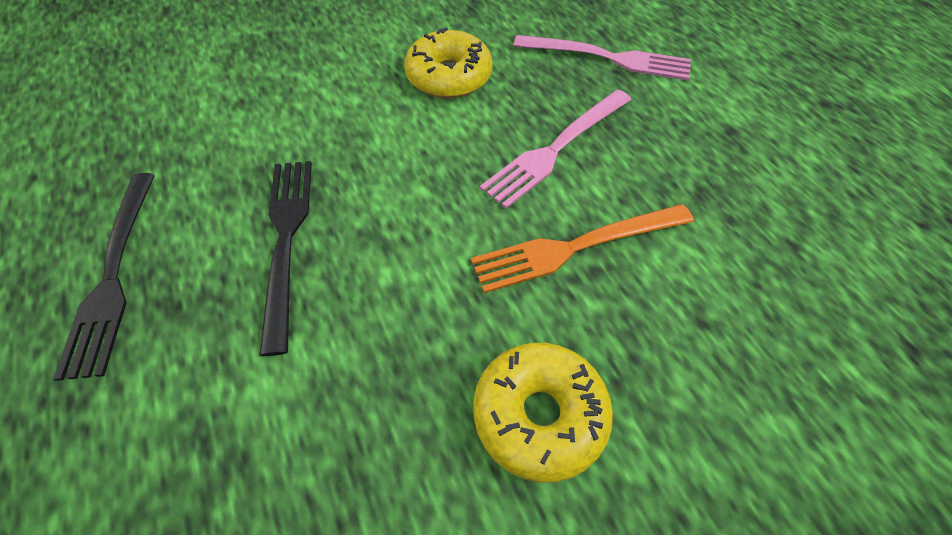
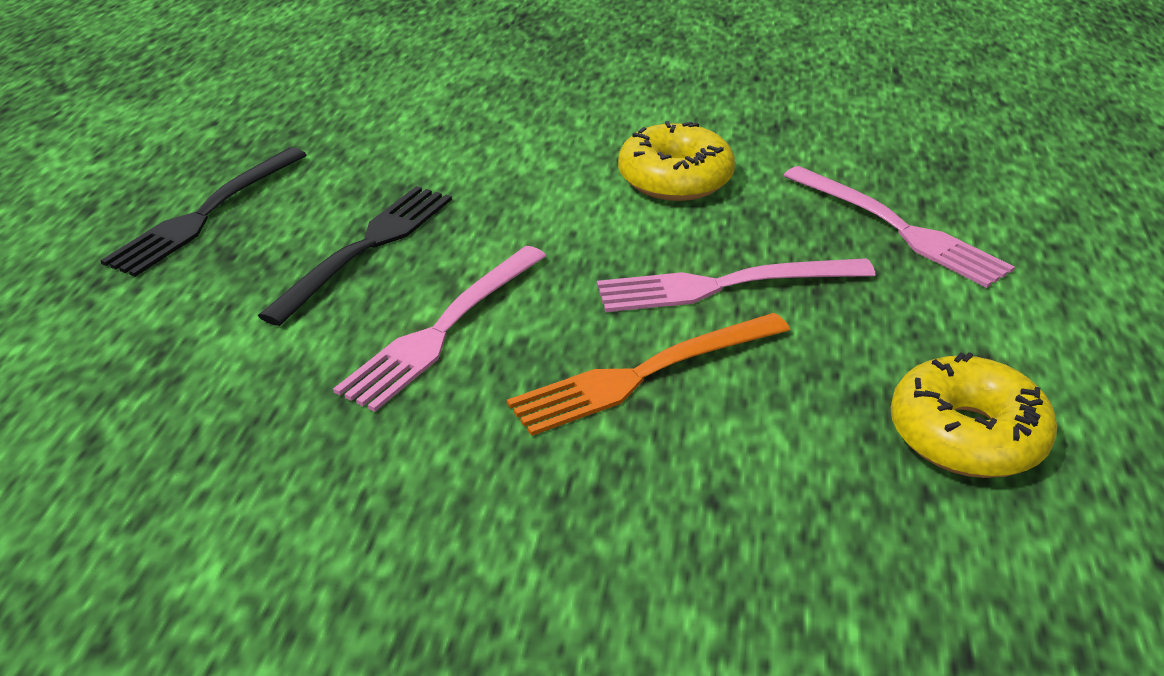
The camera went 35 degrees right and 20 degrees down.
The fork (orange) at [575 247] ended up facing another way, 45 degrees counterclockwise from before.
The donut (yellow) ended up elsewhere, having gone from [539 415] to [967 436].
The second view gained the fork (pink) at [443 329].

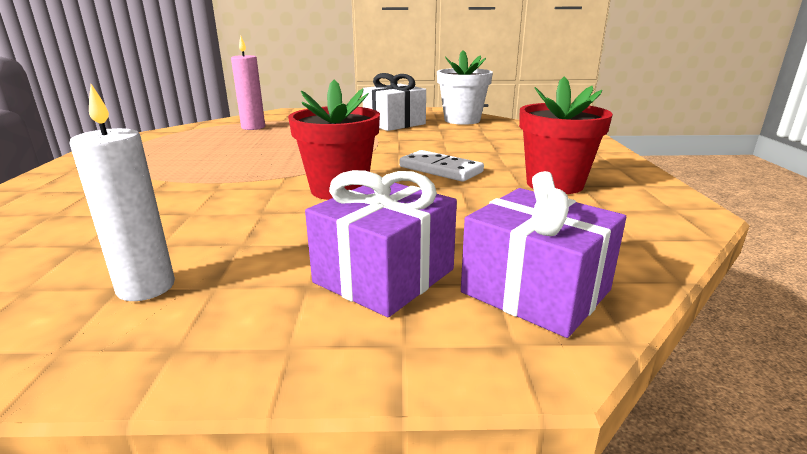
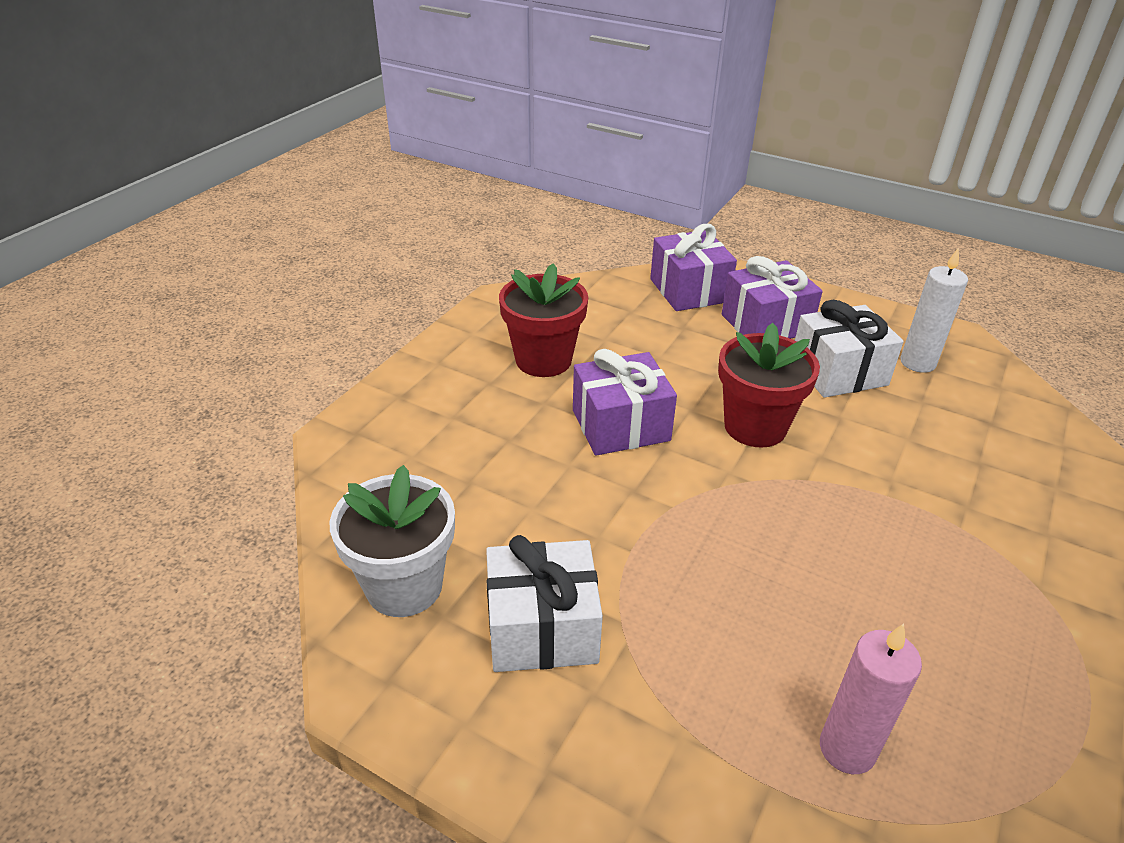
The camera went 150 degrees left and 15 degrees up.
Where the domino (white) stood at [440 169], the gift (purple) came to stand at [620 425].
The second view gained the gift (white) at [838 372].

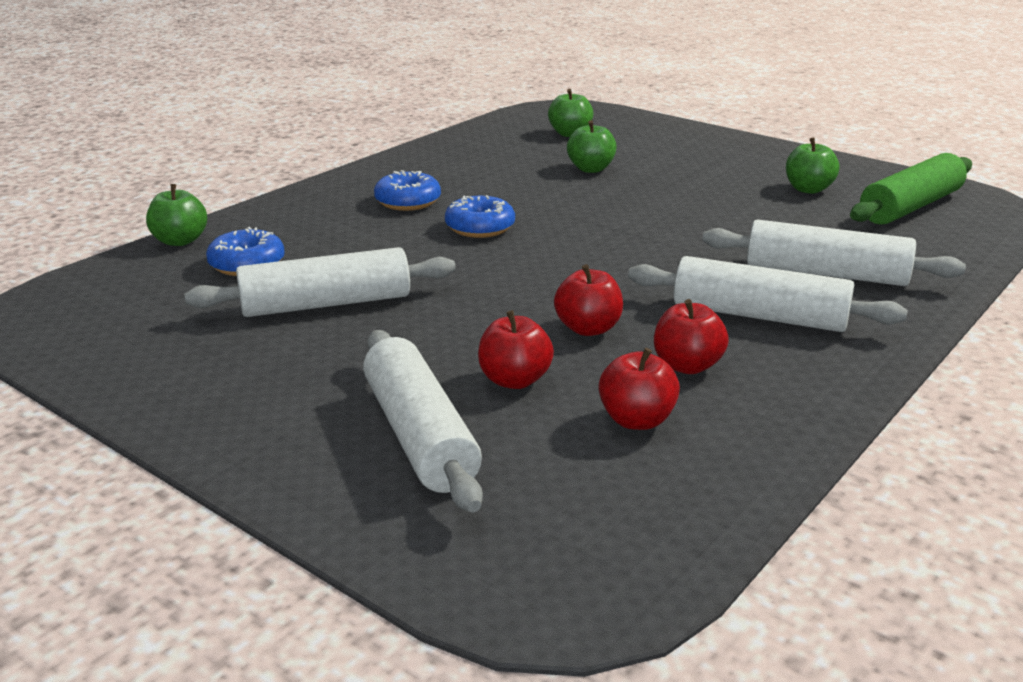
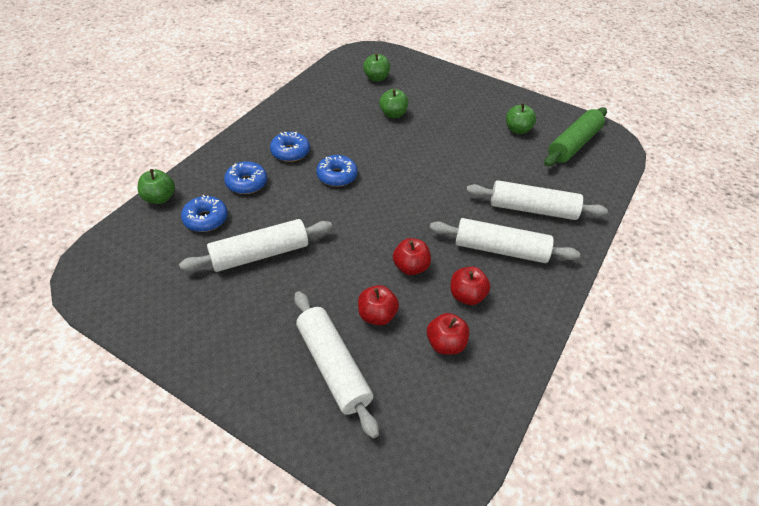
The camera went 10 degrees left and 20 degrees up.
The second view gained the donut (blue) at [246 183].

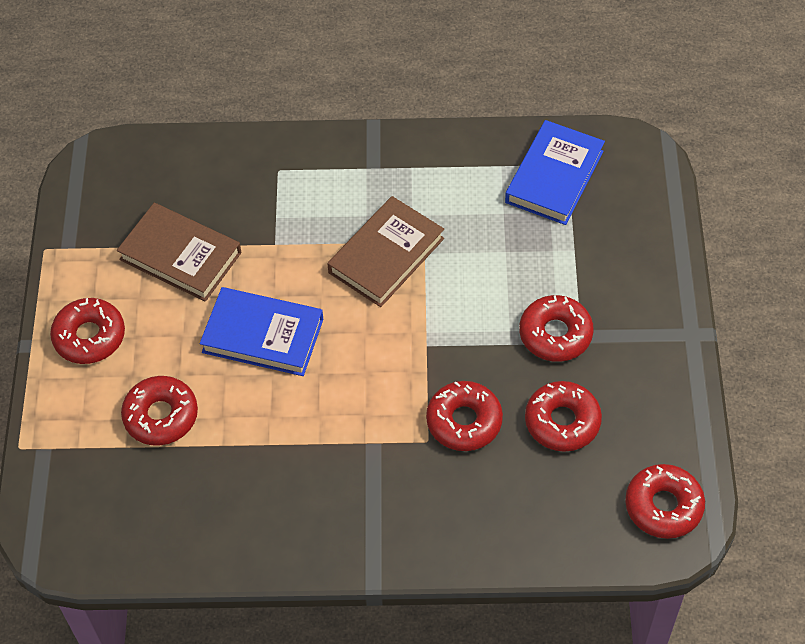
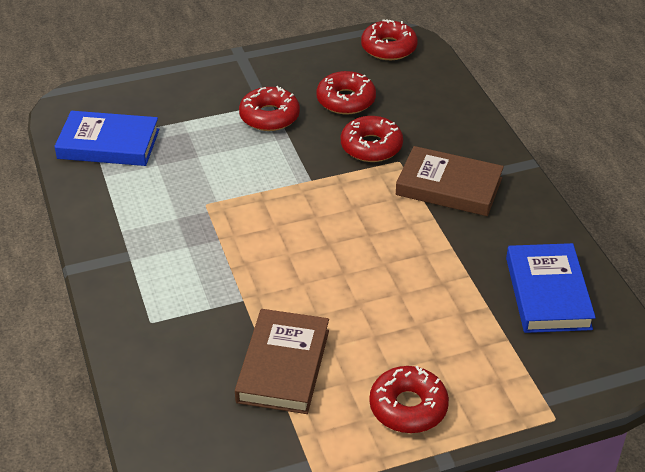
The camera went 110 degrees left and 15 degrees down.
The second view lost the donut (red) at [161 416].
The book (blue) ended up elsewhere, having gone from [263 335] to [547 293].
The book (brown) ended up elsewhere, having gone from [386 255] to [449 186].

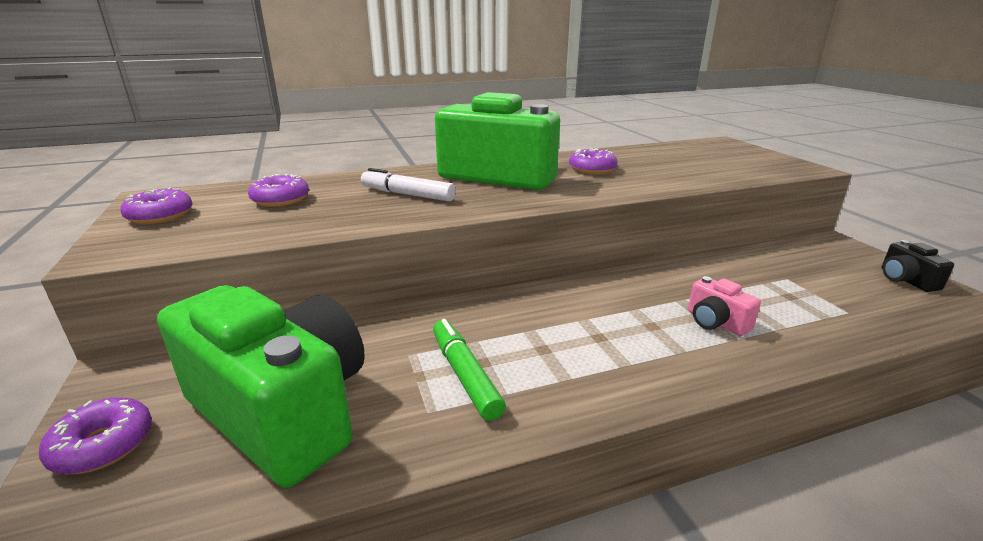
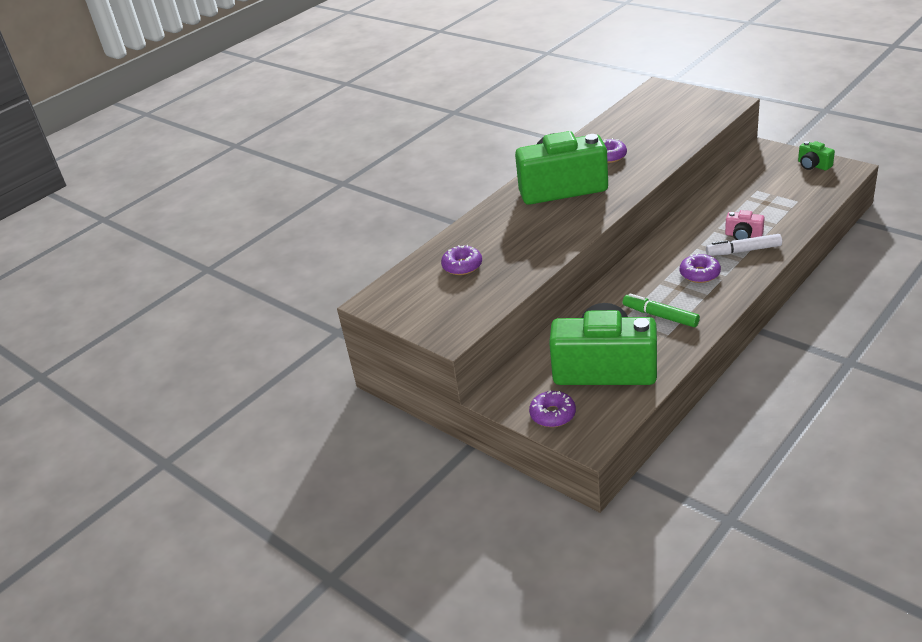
The camera went 25 degrees left and 10 degrees up.
The donut (purple) ended up elsewhere, having gone from [160 216] to [699 274].
The marker (white) ended up elsewhere, having gone from [407 194] to [743 251].
What was the camera (black) at [905 280] turned into the camera (green) at [813 165].

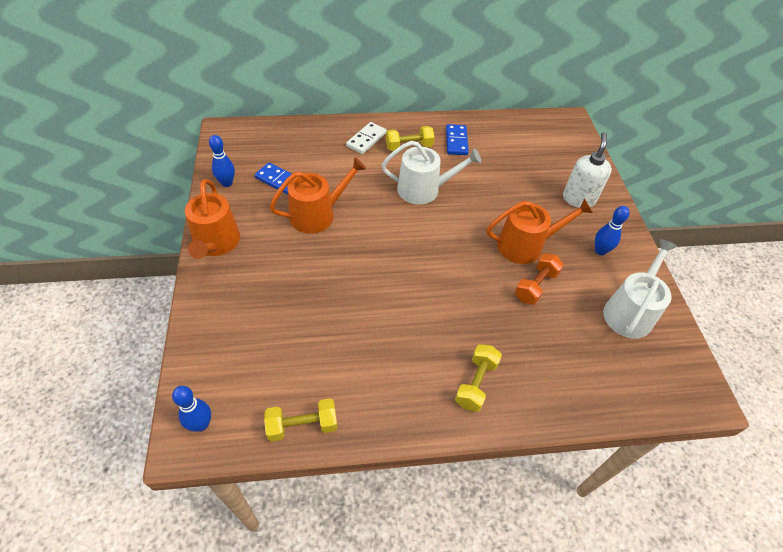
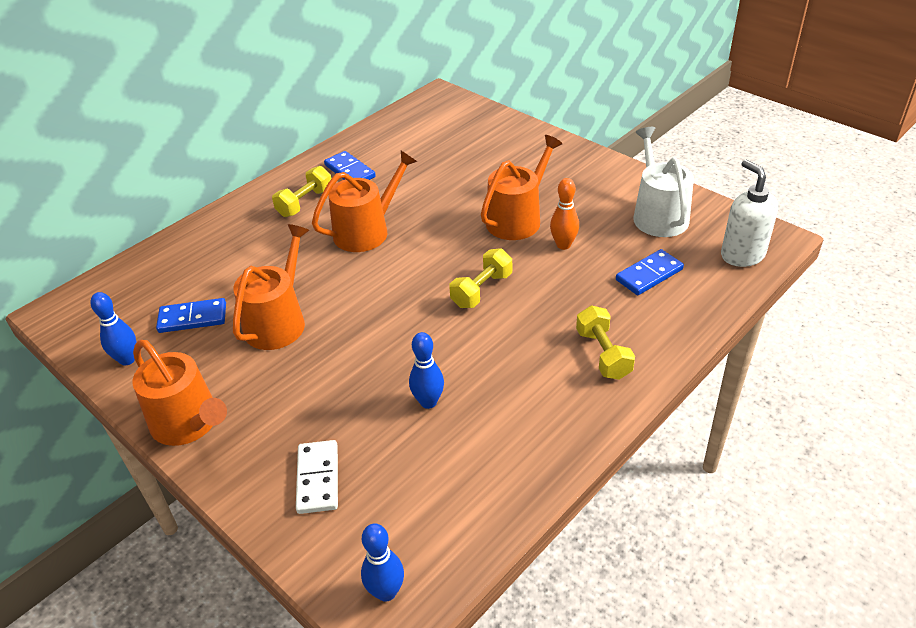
The camera went 35 degrees left and 10 degrees down.
The dumbbell (yellow) ended up elsewhere, having gone from [302 425] to [482 290].
The domino (white) ended up elsewhere, having gone from [366 139] to [318 478].
What was the watering can (white) at [424 189] turned into the watering can (orange) at [367 231].
Where the dumbbell (orange) stood at [535 286], the bowling pin (orange) came to stand at [563 245].
The soap dispenser (white) ended up elsewhere, having gone from [578 199] to [742 255].
The bowling pin (blue) ended up elsewhere, having gone from [600 251] to [428 402].
The second view gained the domino (blue) at [649 274].

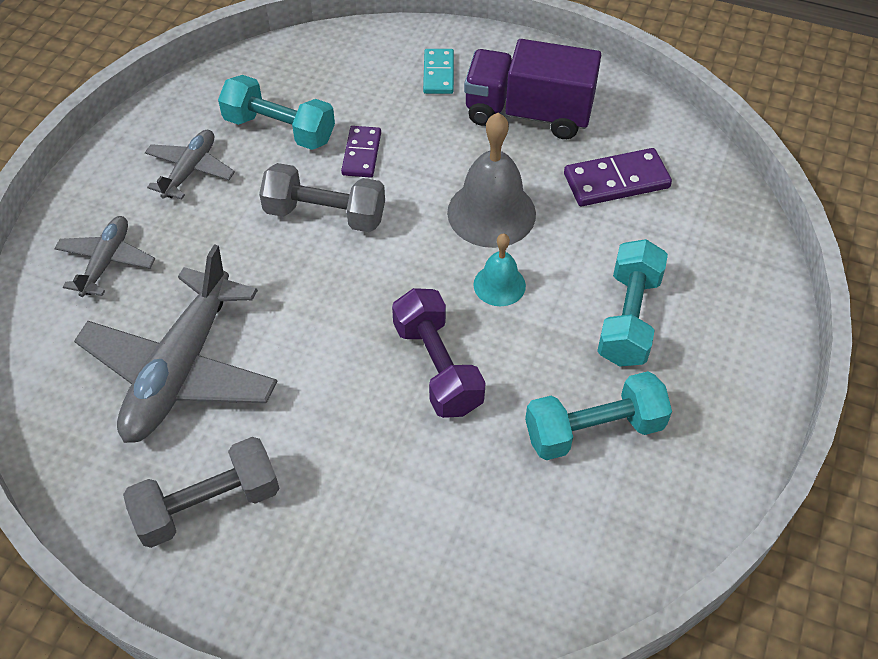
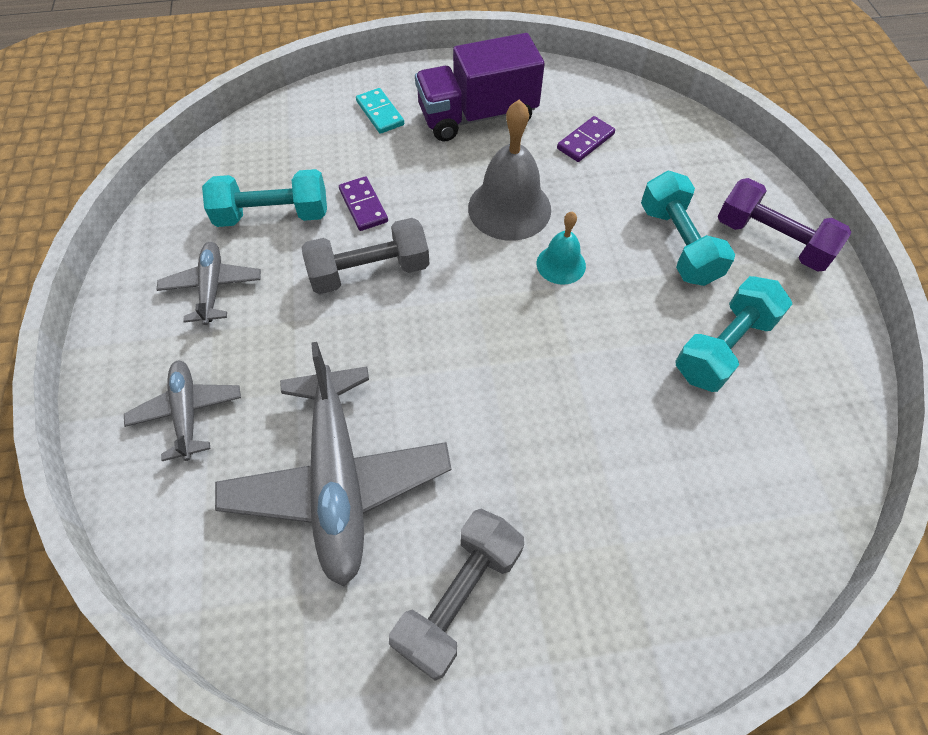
The camera went 30 degrees left and 5 degrees up.
The dumbbell (purple) ended up elsewhere, having gone from [437 367] to [771 240].
The size of the domino (purple) at [616 181] changed by a factor of 0.66.

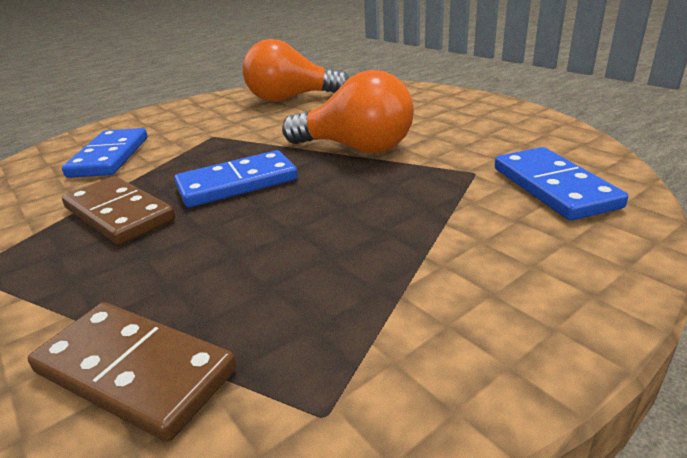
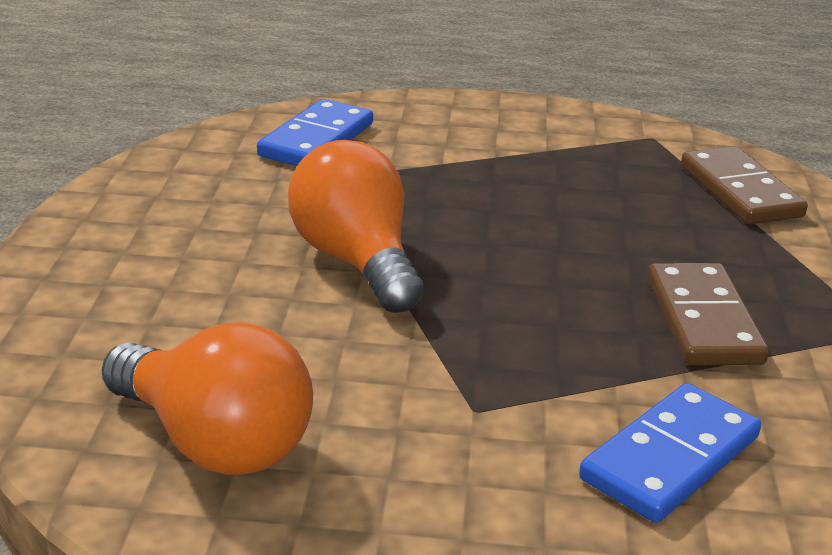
The camera went 140 degrees left and 0 degrees up.
The second view lost the domino (blue) at [237 183].

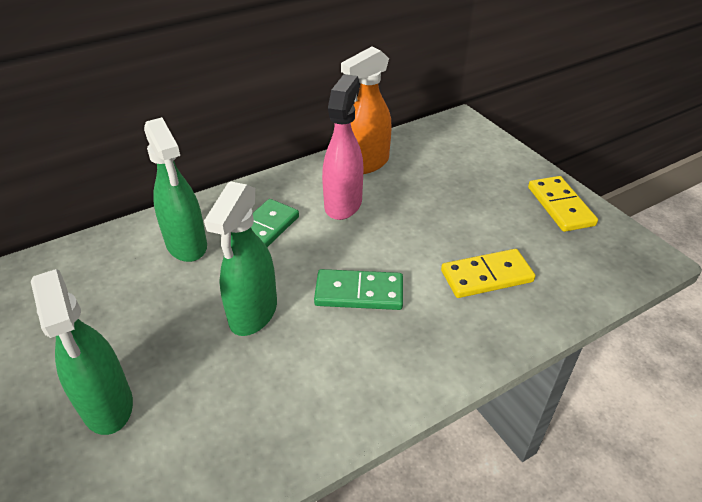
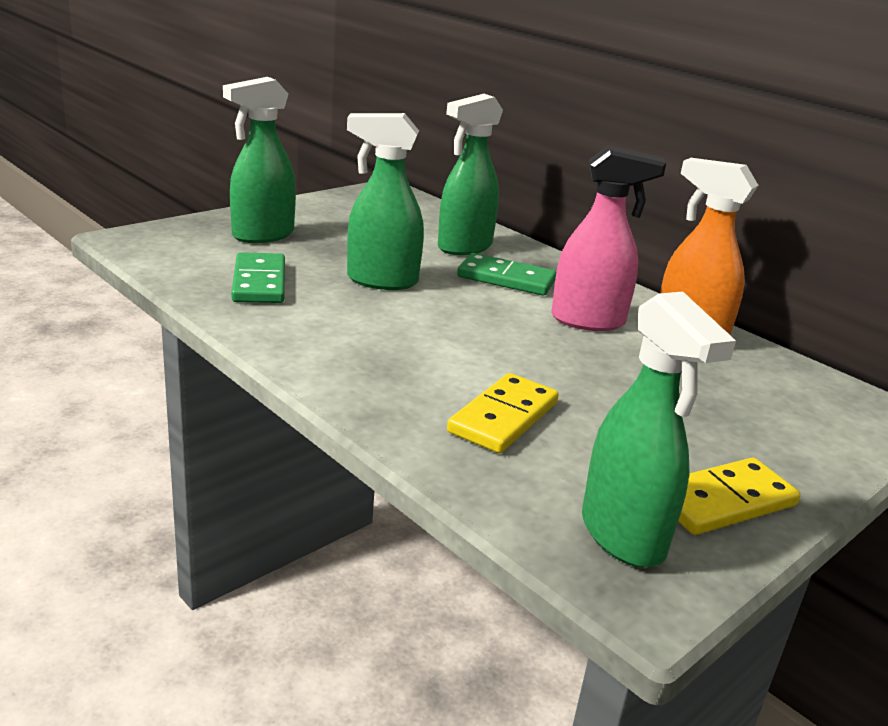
The camera went 75 degrees right and 15 degrees down.
The domino (green) ended up elsewhere, having gone from [359 293] to [259 282].
The domino (yellow) at [486 276] ended up facing another way, 60 degrees clockwise from before.
The second view gained the spray bottle (green) at [623 536].

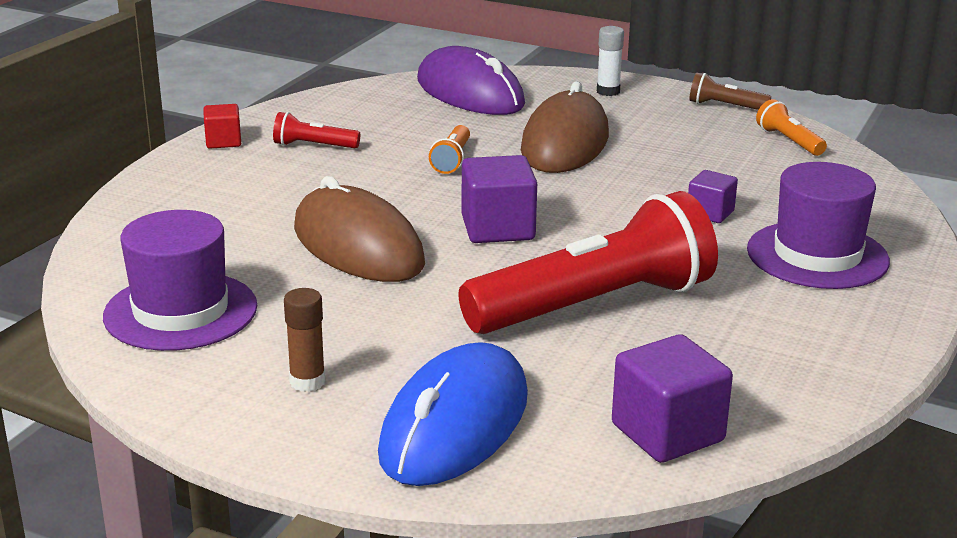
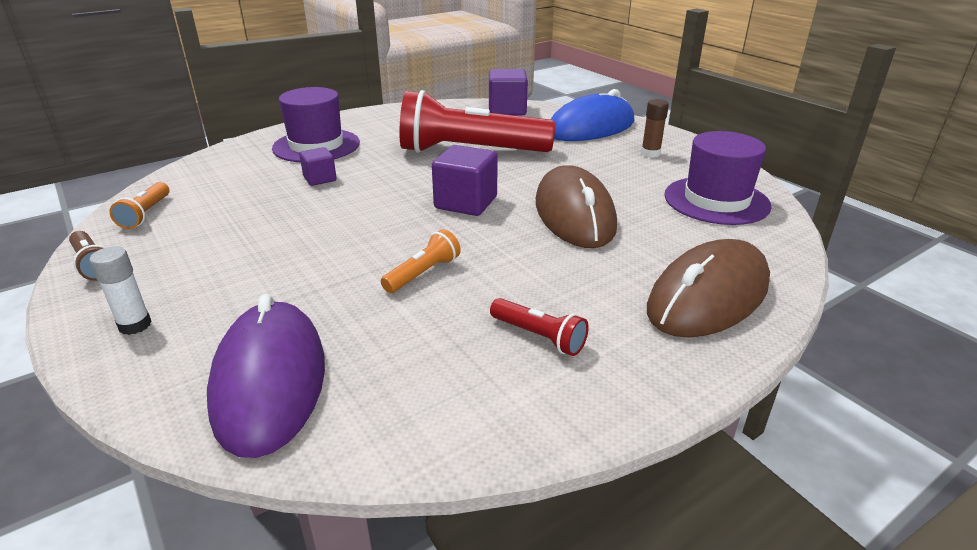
The camera went 150 degrees left and 5 degrees up.
The second view lost the cube (red) at [223 142].
The mouse (brown) ended up elsewhere, having gone from [565 143] to [708 296].

